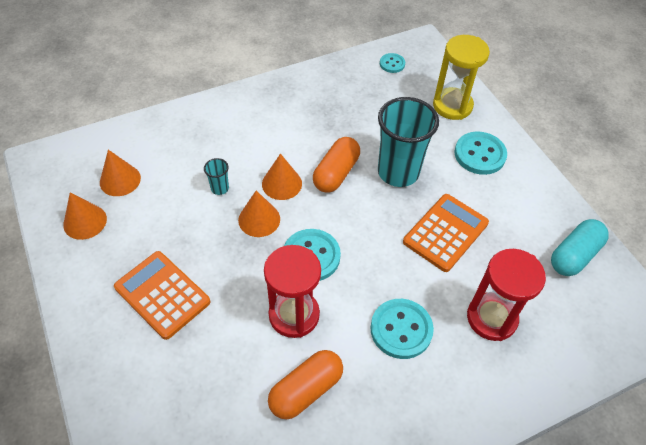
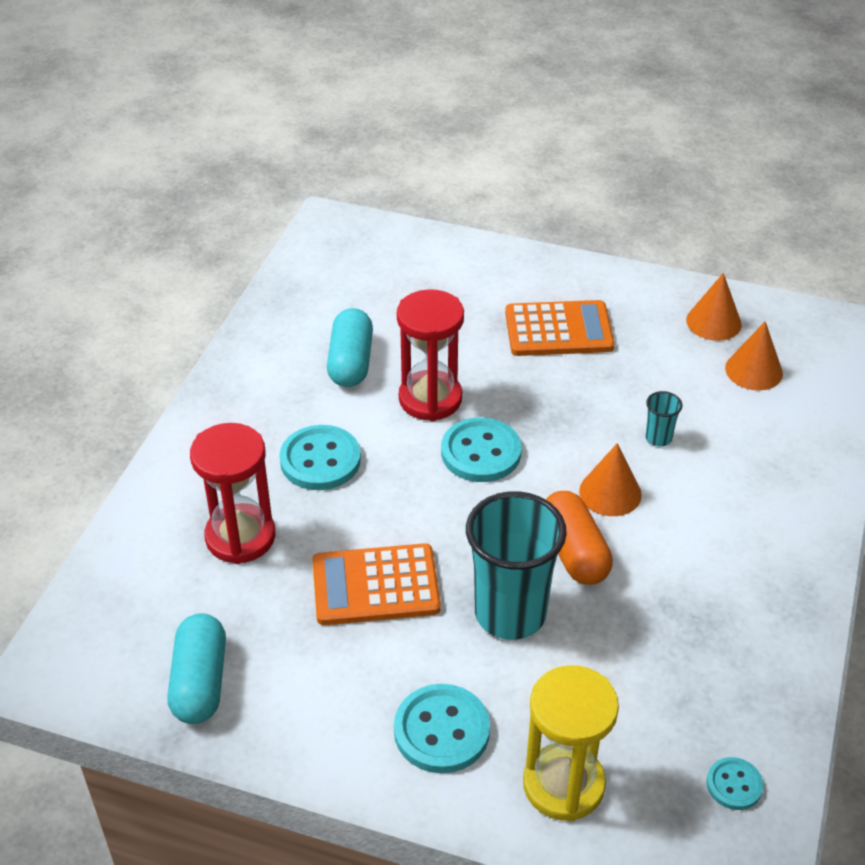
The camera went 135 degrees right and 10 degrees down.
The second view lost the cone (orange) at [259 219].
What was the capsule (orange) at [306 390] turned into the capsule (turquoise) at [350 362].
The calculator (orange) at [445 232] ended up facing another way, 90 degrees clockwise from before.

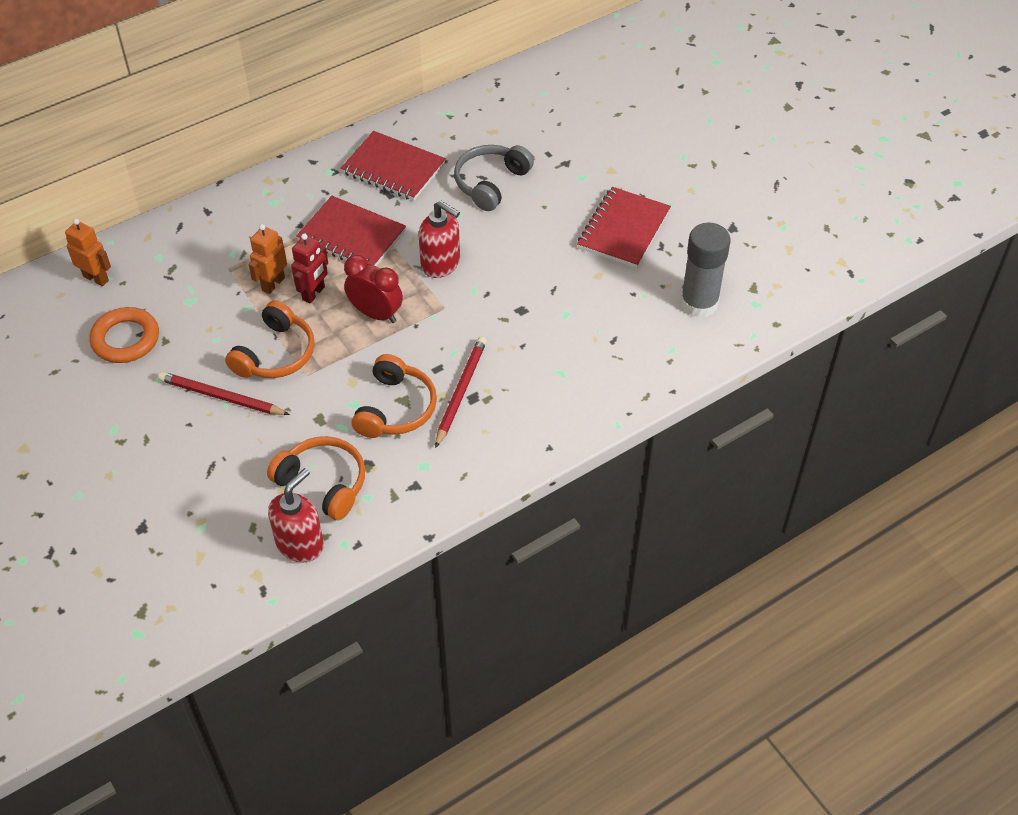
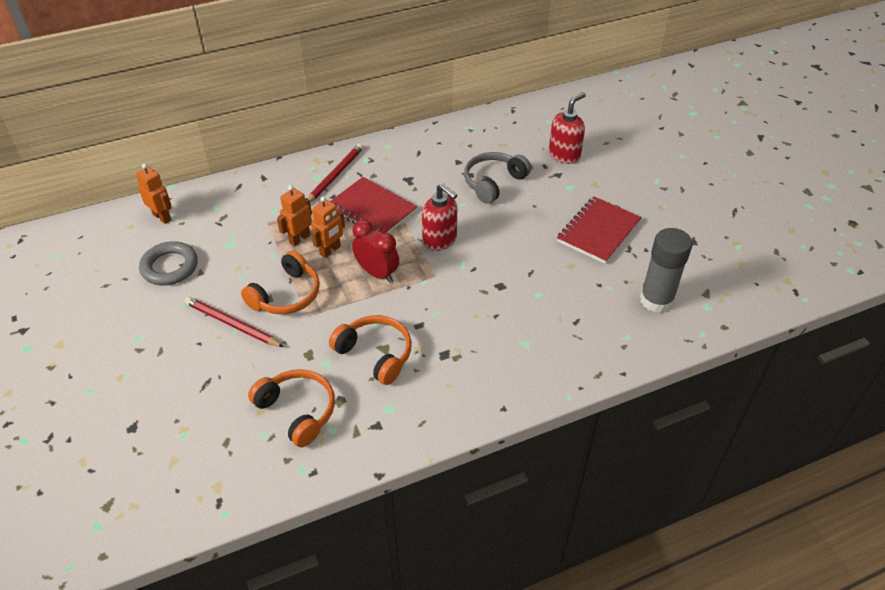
The camera went 10 degrees right and 5 degrees down.
What was the ring (orange) at [125 339] turned into the ring (grey) at [170 267].
The soap dispenser (red) ended up elsewhere, having gone from [300 544] to [564 155].
What was the robot (red) at [314 293] turned into the robot (orange) at [330 250].
The second view lost the notebook (red) at [393 169].
The headphones (orange) at [395 408] ended up facing another way, 75 degrees counterclockwise from before.
The pencil (red) ended up elsewhere, having gone from [460 392] to [335 175].

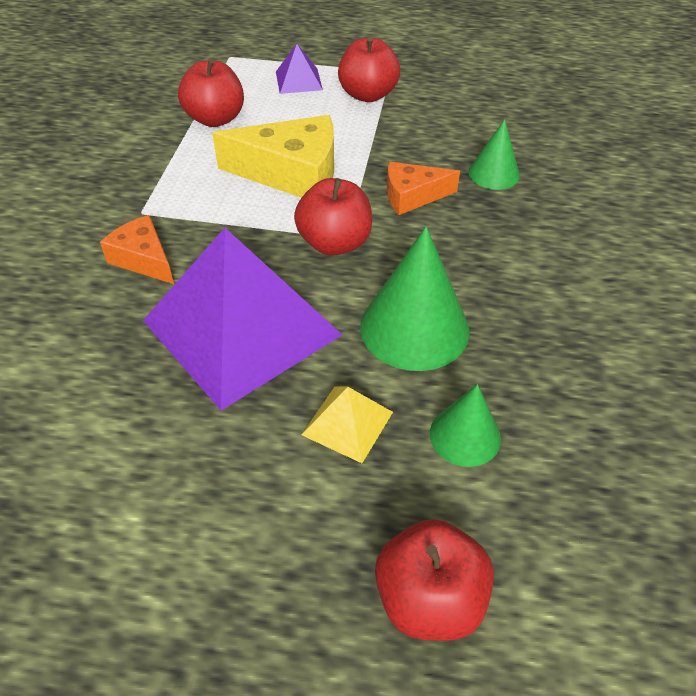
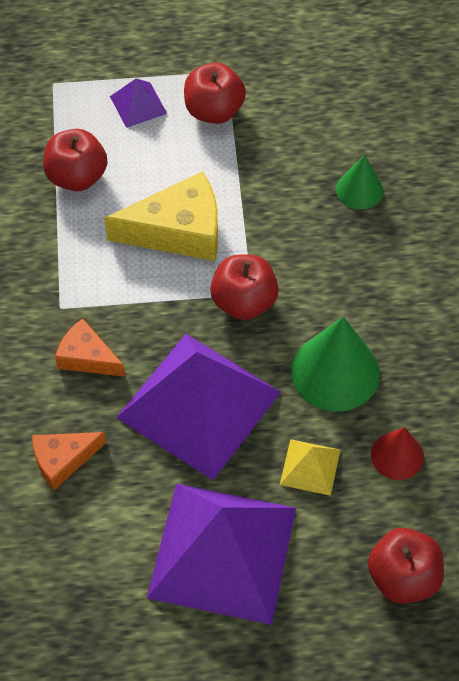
The camera went 15 degrees left and 10 degrees up.
The cheese (orange) ended up elsewhere, having gone from [412 196] to [63 460].
What was the cone (green) at [465 435] turned into the cone (red) at [397 455].
The second view gained the pyramid (purple) at [222 551].

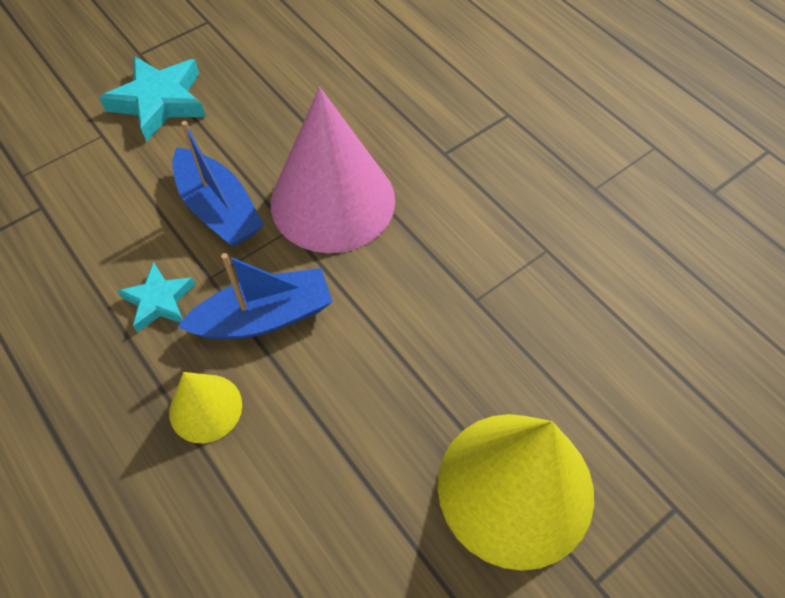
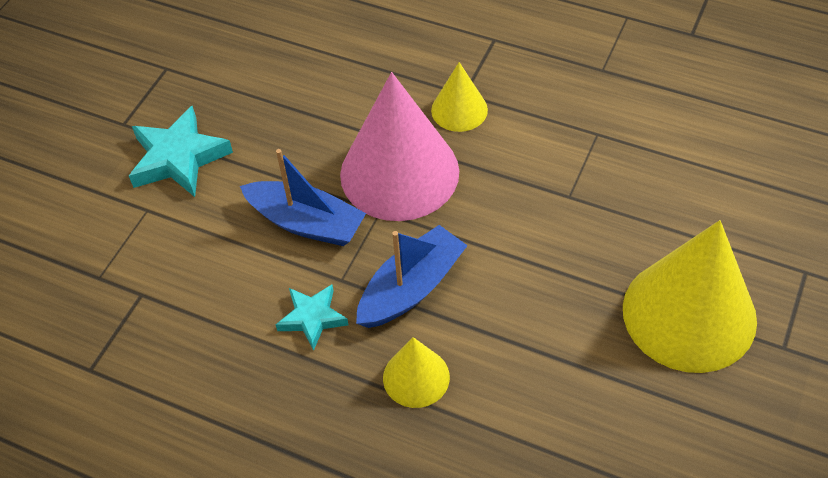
The camera went 25 degrees left and 5 degrees down.
The second view gained the cone (yellow) at [459 110].

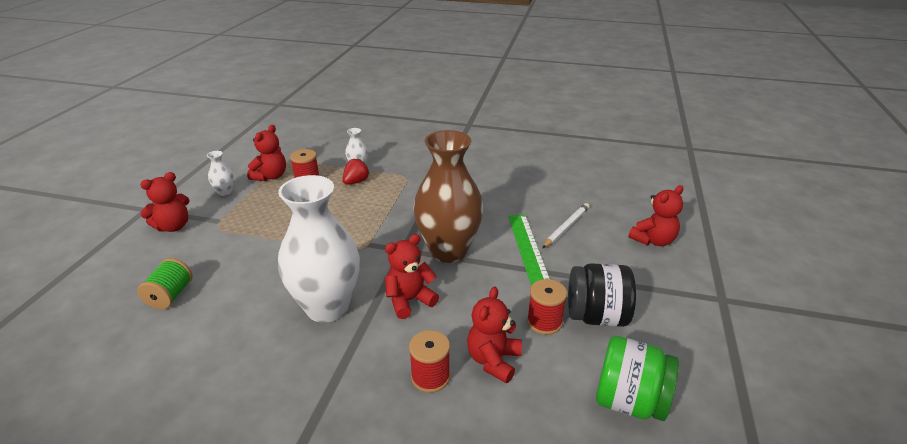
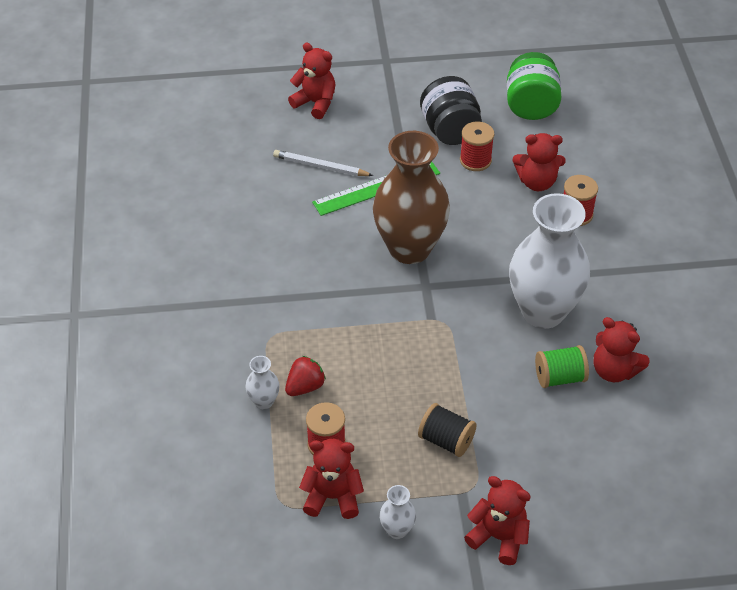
The camera went 110 degrees left and 15 degrees up.
The spool (green) ended up elsewhere, having gone from [170 295] to [559 377].
The strawberry (red) at [356 182] ended up facing another way, 120 degrees clockwise from before.
The teddy bear (red) ended up elsewhere, having gone from [409 300] to [614 370].
The second view gained the spool (black) at [446 440].

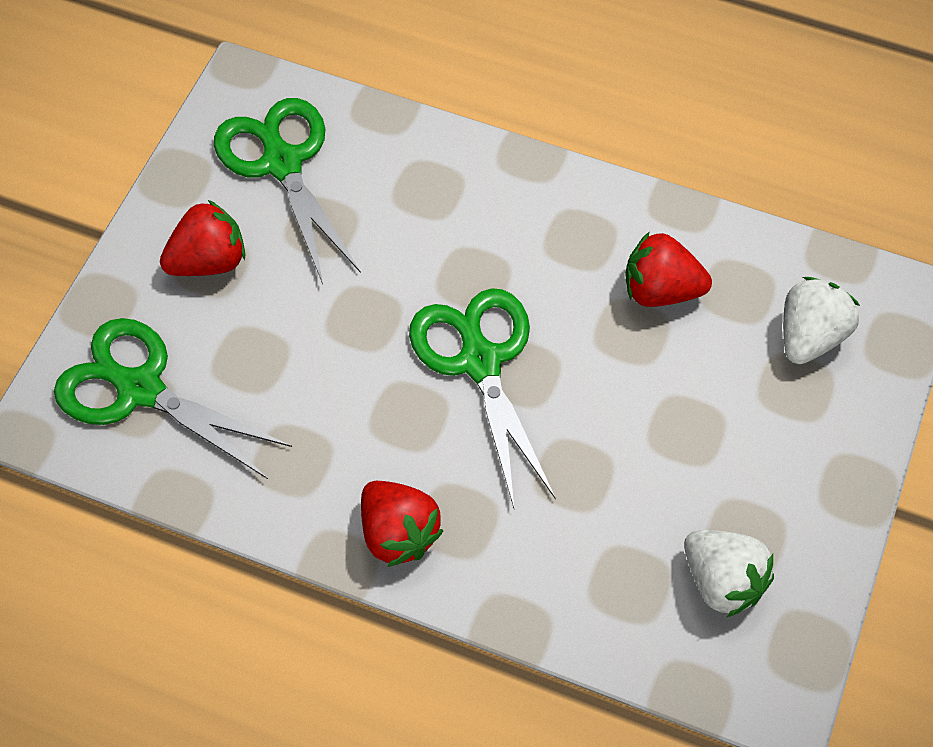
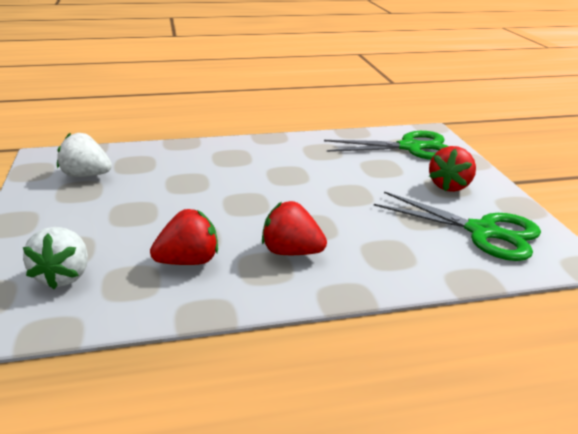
The camera went 145 degrees right and 30 degrees down.
The strawberry (red) ended up elsewhere, having gone from [398 534] to [291 252].
The second view lost the scissors (green) at [480 361].

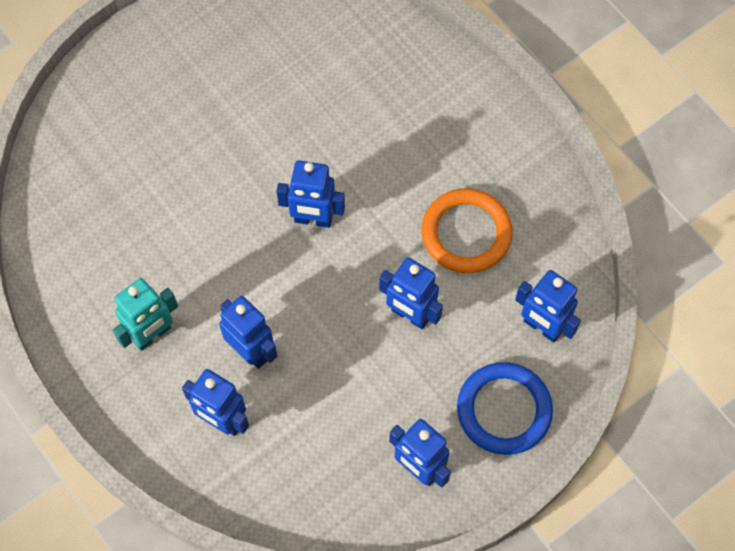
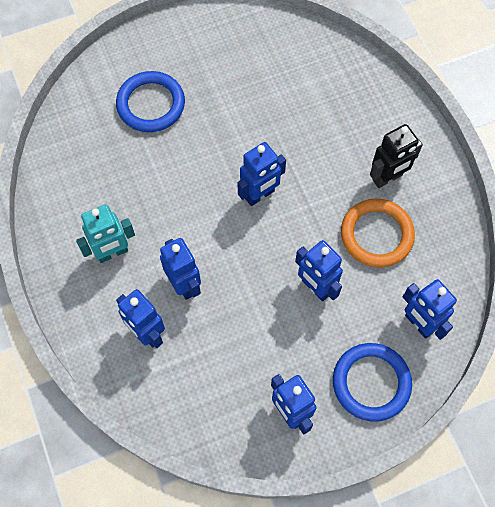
The camera went 15 degrees right and 0 degrees up.
The robot (blue) at [313 219] ended up facing another way, 60 degrees counterclockwise from before.
The second view gained the ring (blue) at [151 104].
The second view gained the robot (black) at [387 178].

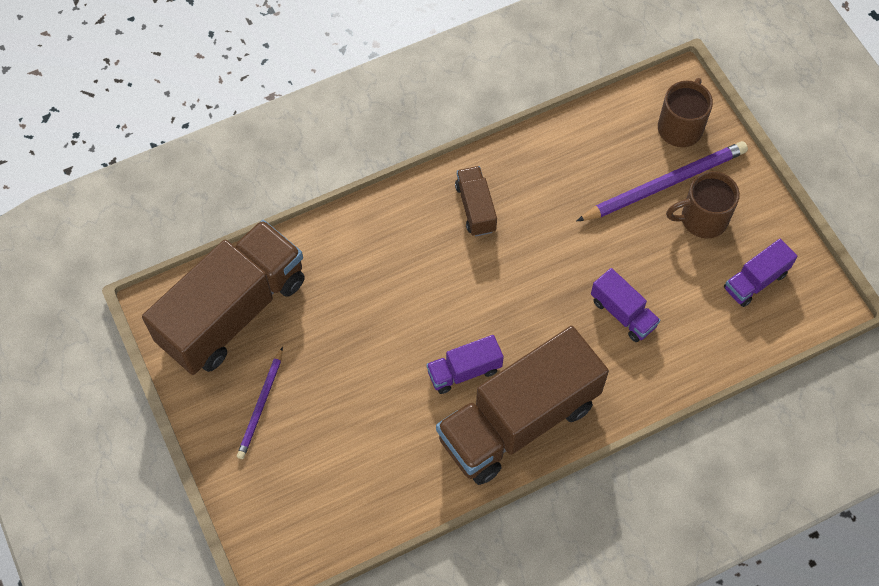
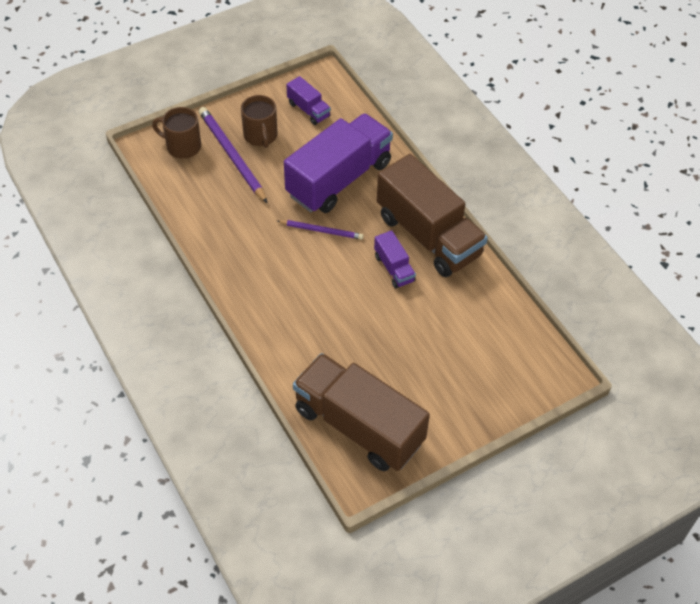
The camera went 95 degrees left and 10 degrees down.
The pencil (purple) ended up elsewhere, having gone from [261 405] to [321 231].
The second view lost the truck (brown) at [475 208].
The size of the truck (purple) at [623 313] changed by a factor of 2.23.

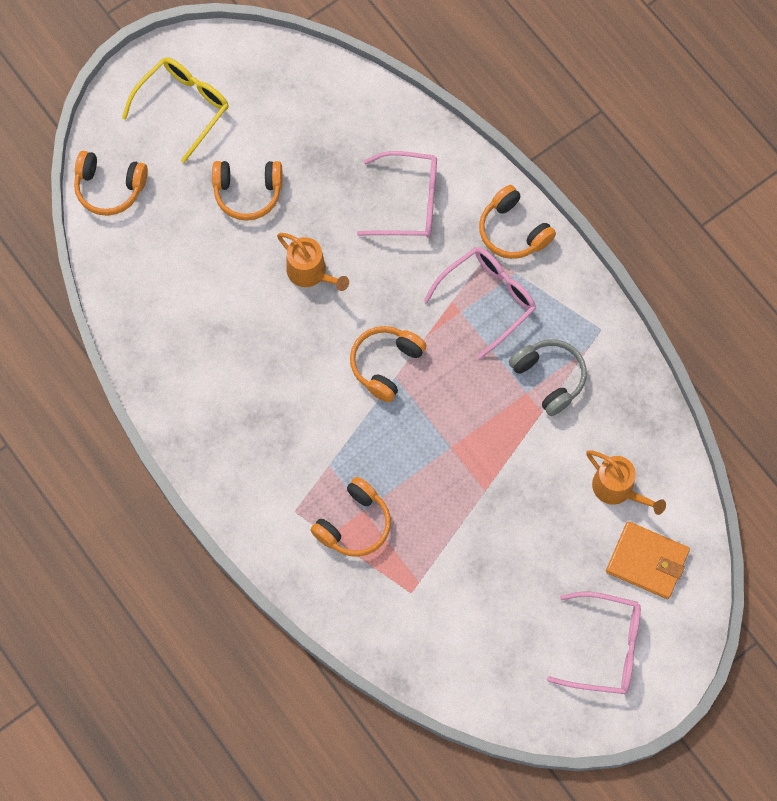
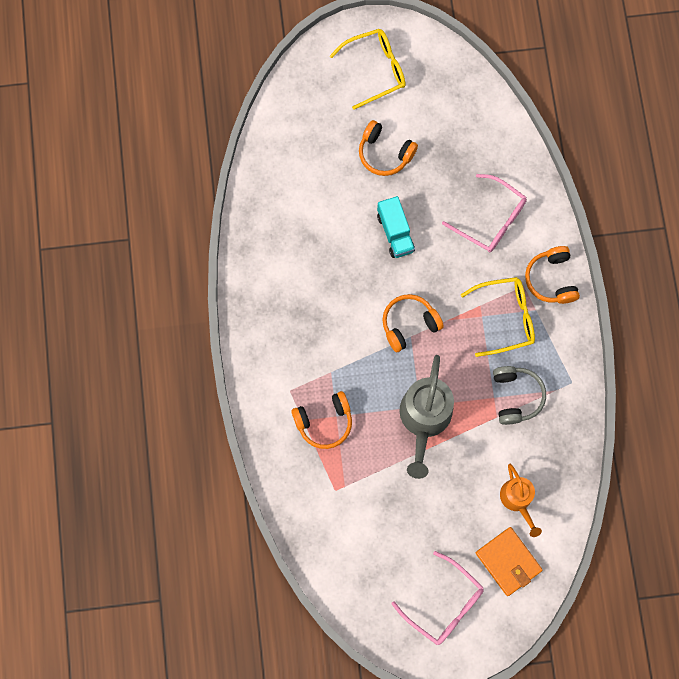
The camera went 30 degrees right and 5 degrees up.
The second view lost the headphones (orange) at [109 188].
Where the watering can (orange) stood at [311 273], the truck (turquoise) came to stand at [395 233].
What was the glasses (pink) at [488 299] turned into the glasses (yellow) at [505 317].
The second view gained the watering can (grey) at [424 420].

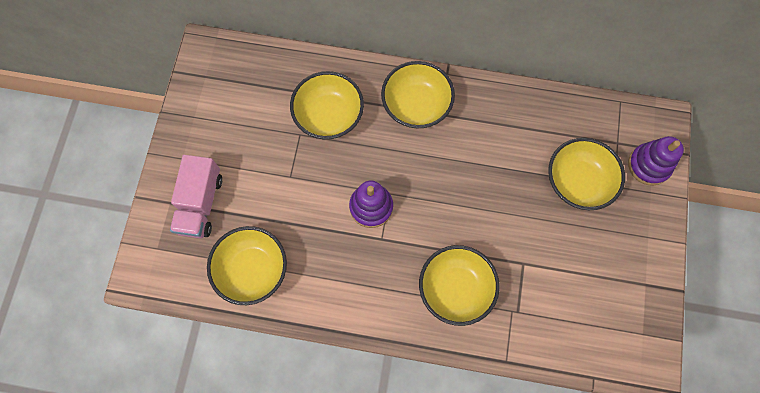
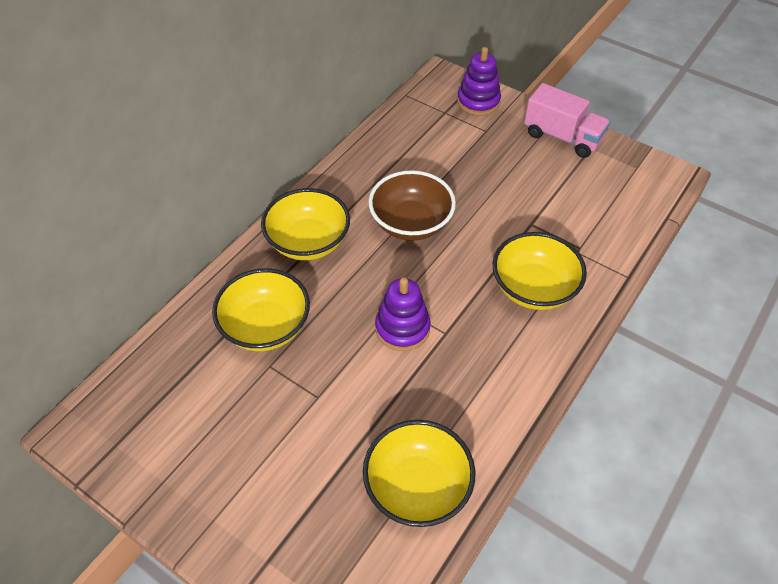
The camera went 65 degrees left and 20 degrees down.
The truck (pink) ended up elsewhere, having gone from [200 204] to [562 137].
The second view lost the bowl (yellow) at [577 182].
The second view gained the bowl (brown) at [411 223].

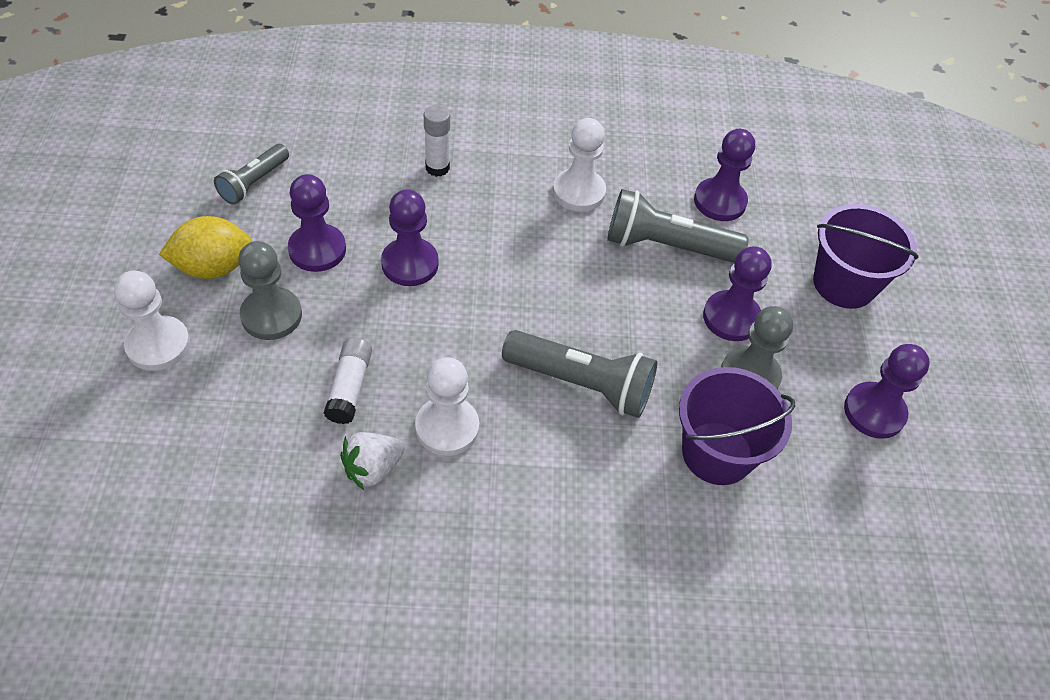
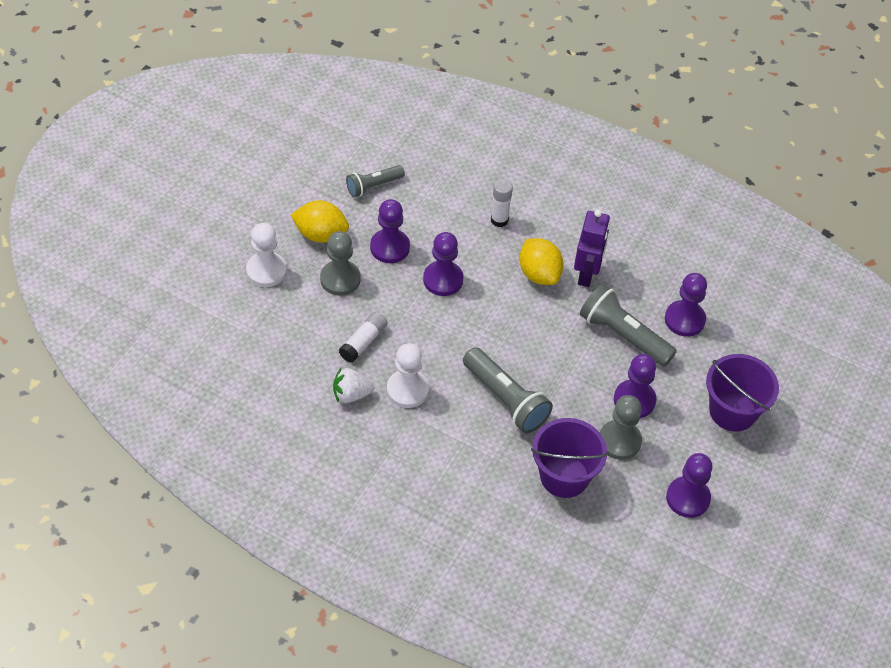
The camera went 30 degrees right and 0 degrees up.
Where the pawn (white) stood at [578 192], the robot (purple) came to stand at [587 274].
The second view gained the lemon (yellow) at [539 274].

